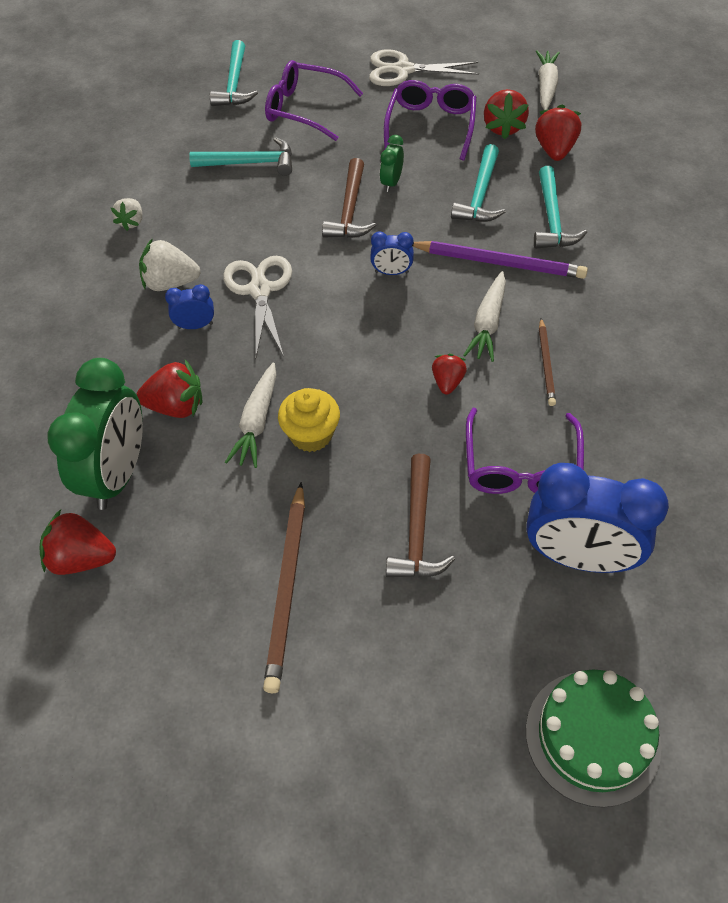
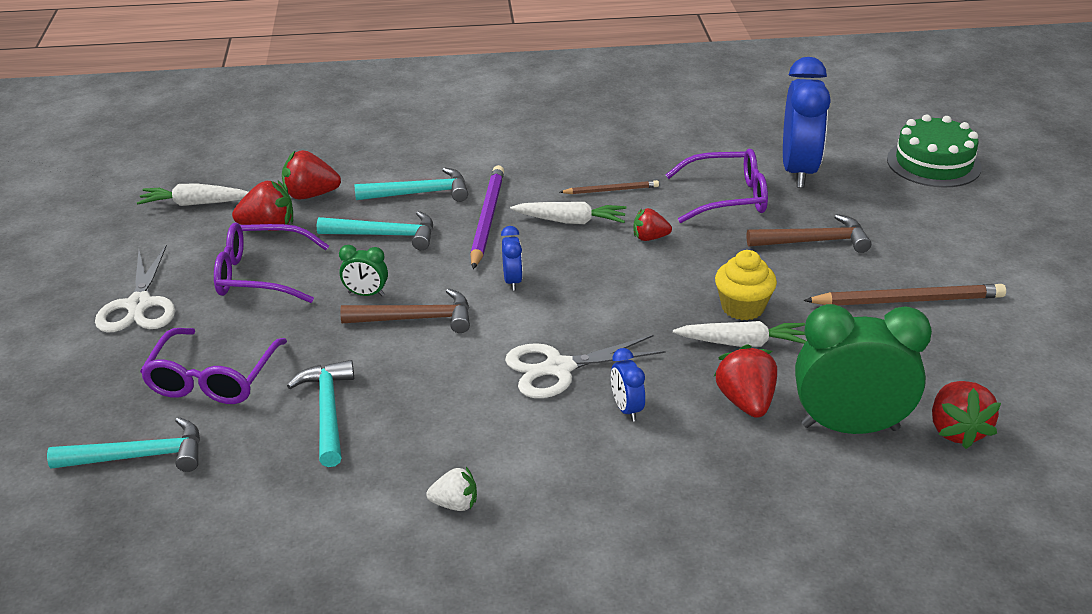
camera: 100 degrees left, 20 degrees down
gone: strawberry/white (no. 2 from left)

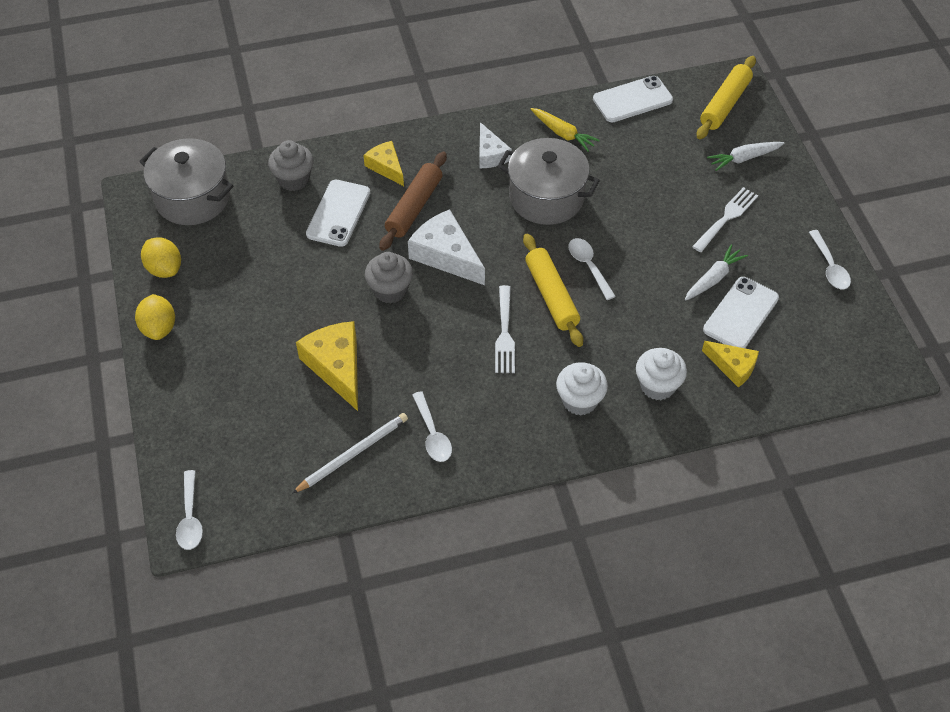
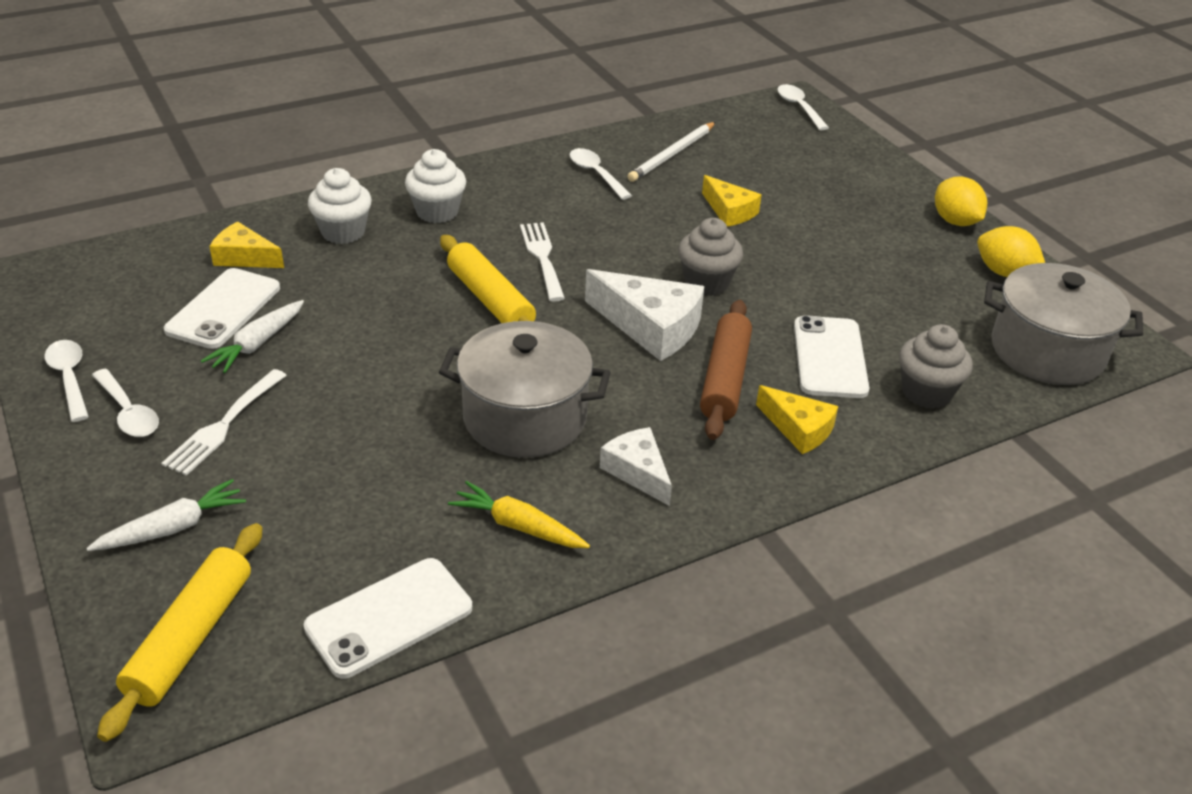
camera: 165 degrees right, 15 degrees down
shifted: spoon/white (no. 3 from left in the first image) to spoon/white (no. 2 from left)
scaled: cheese wedge/bright yellow (no. 1 from left in the first image) x0.62

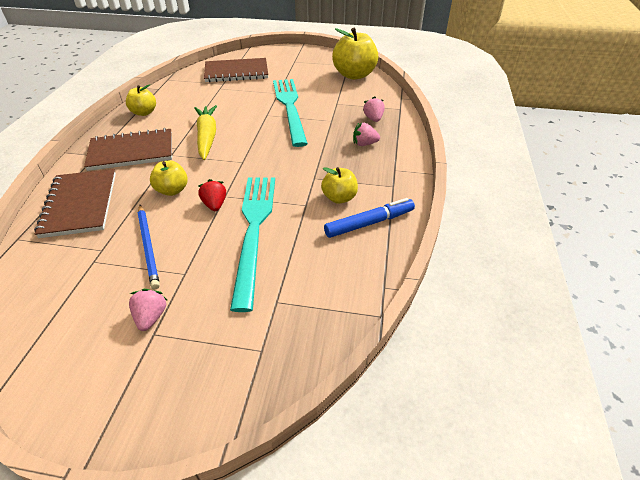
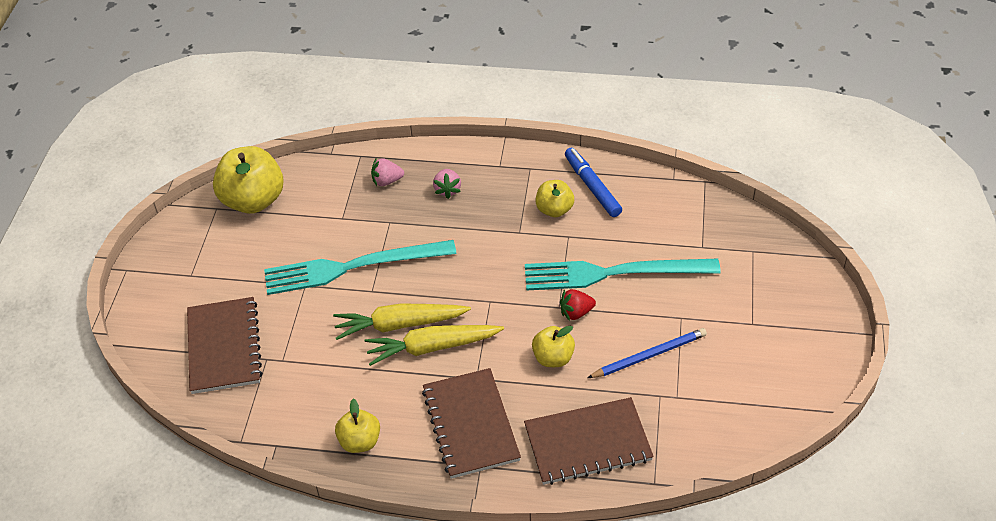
camera: 90 degrees left, 5 degrees up
gone: strawberry/pink (no. 1 from left)
new: carrot/bright yellow (no. 1 from left)

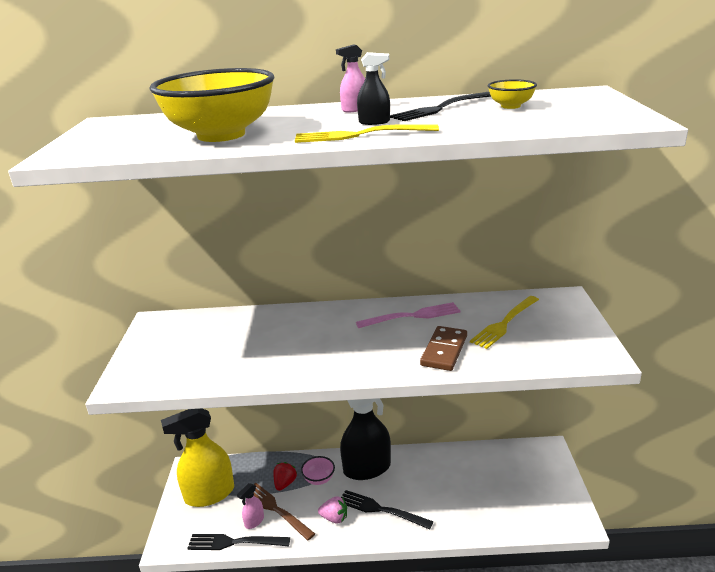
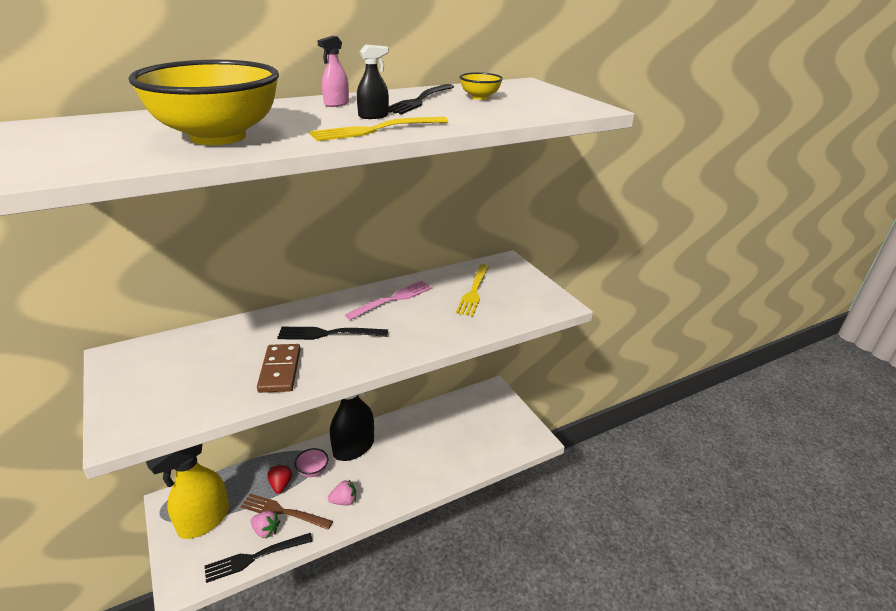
camera: 30 degrees left, 5 degrees up
shifted: domino tile/russet; dinner fork/jet-black (no. 2 from left)
swapped: sprayer/pink (no. 1 from left) to strawberry/pink (no. 1 from left)

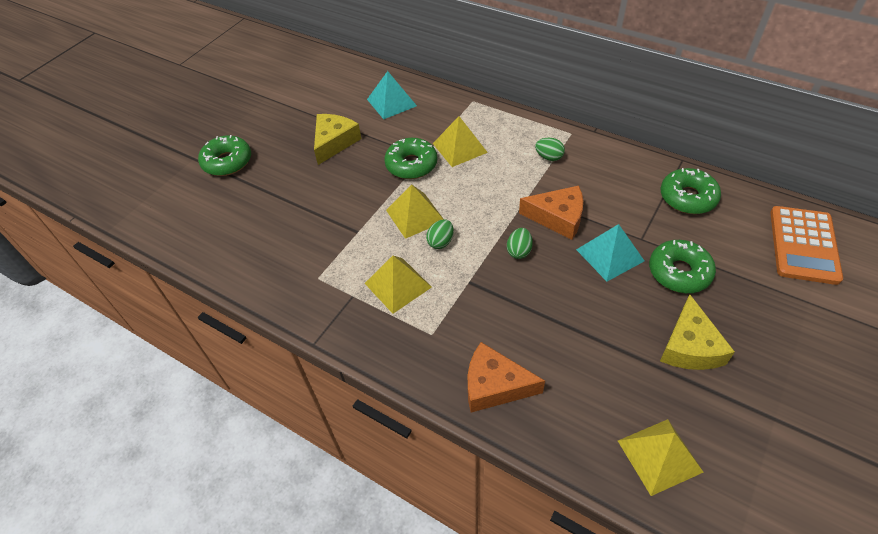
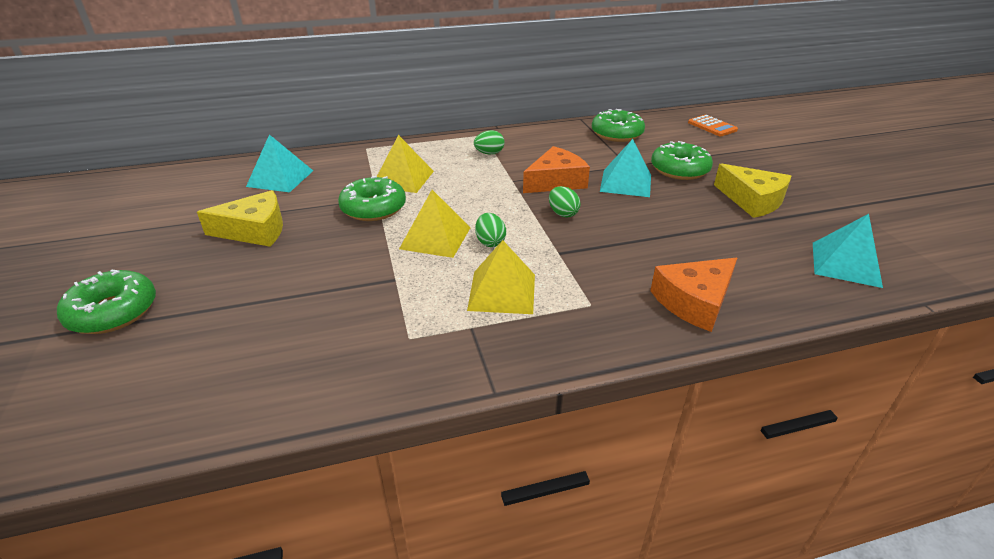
camera: 50 degrees left, 15 degrees down
repainted: pyramid shape/bright yellow (no. 4 from left) to pyramid shape/turquoise (no. 3 from left)
rotated: cheese wedge/bright yellow (no. 1 from left) 105 degrees clockwise
scaled: calculator/orange x0.56

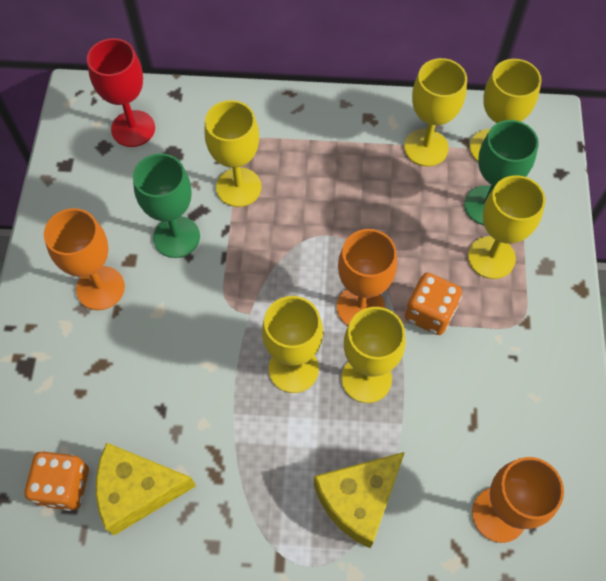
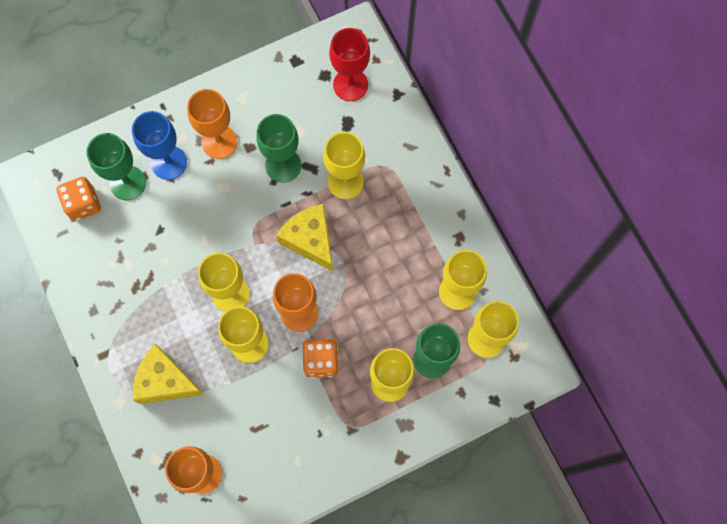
camera: 60 degrees right, 10 degrees up
new: goblet/emerald (no. 1 from left); goblet/cobalt
shifted: cheese wedge/bright yellow (no. 1 from left in the first image) to cheese wedge/bright yellow (no. 2 from left)

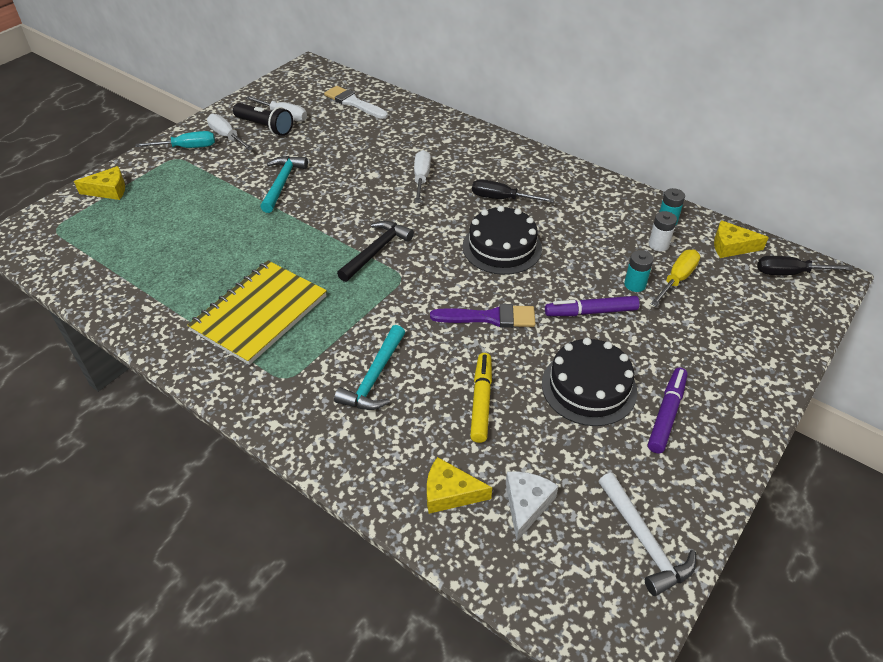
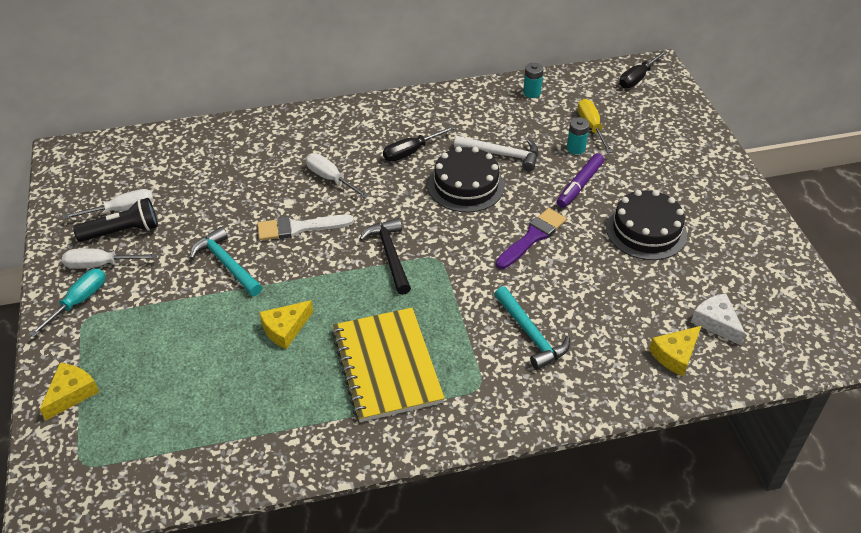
camera: 50 degrees left, 0 degrees up
gone: marker pen/bright yellow; marker pen/violet (no. 2 from left); AA battery/white
shifted: paint brush/white; cheese wedge/bright yellow (no. 3 from left in the first image) to cheese wedge/bright yellow (no. 2 from left); carpenter's hammer/white

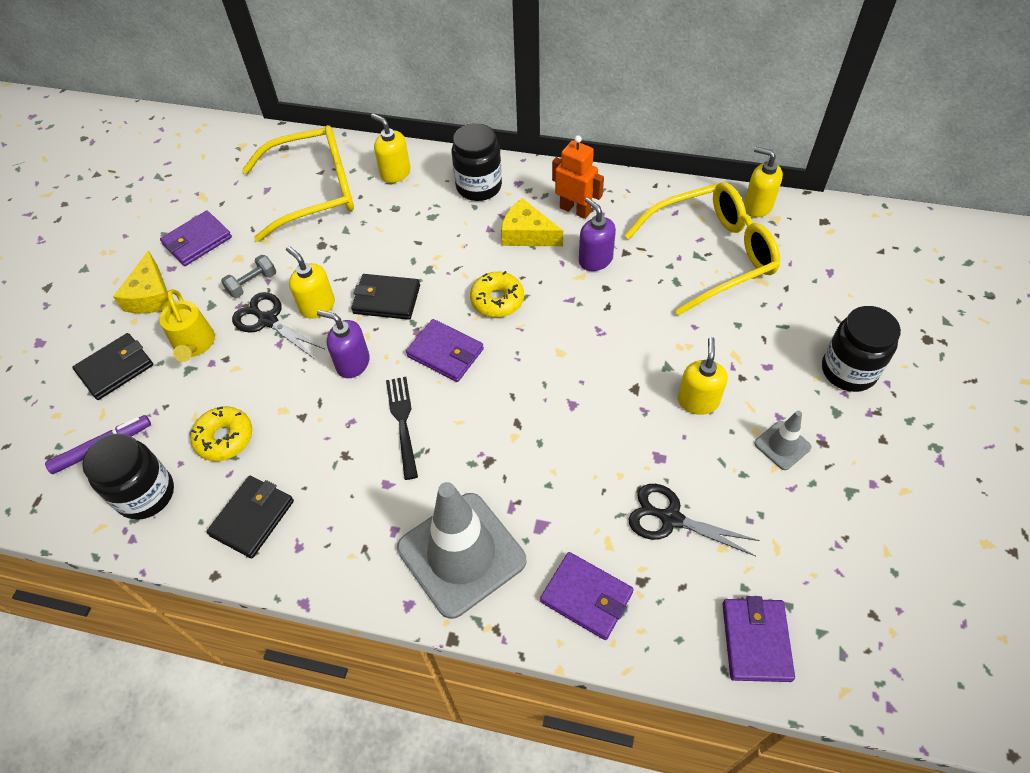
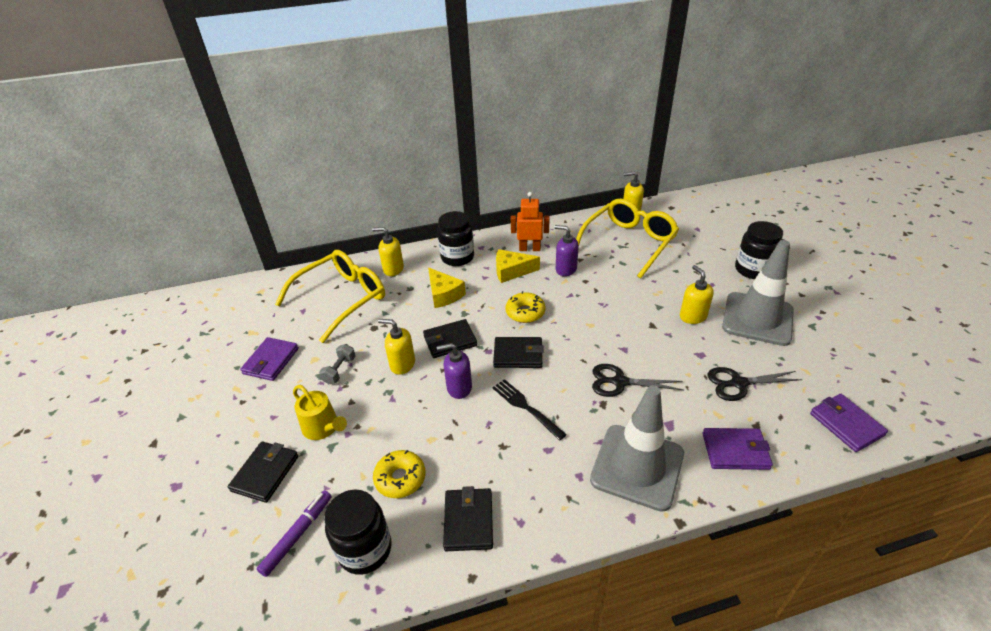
camera: 30 degrees left, 15 degrees down
shifted: cheese wedge/bright yellow (no. 1 from left); scissors/jet-black (no. 1 from left)
repainted: wallet/violet (no. 2 from left) to wallet/jet-black (no. 4 from left)
scaled: traffic cone/gray (no. 2 from left) x2.22

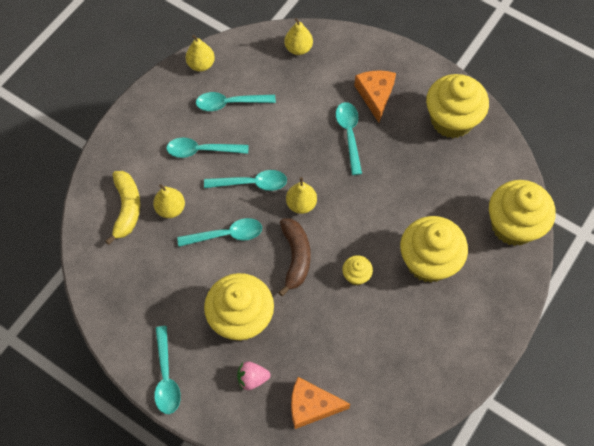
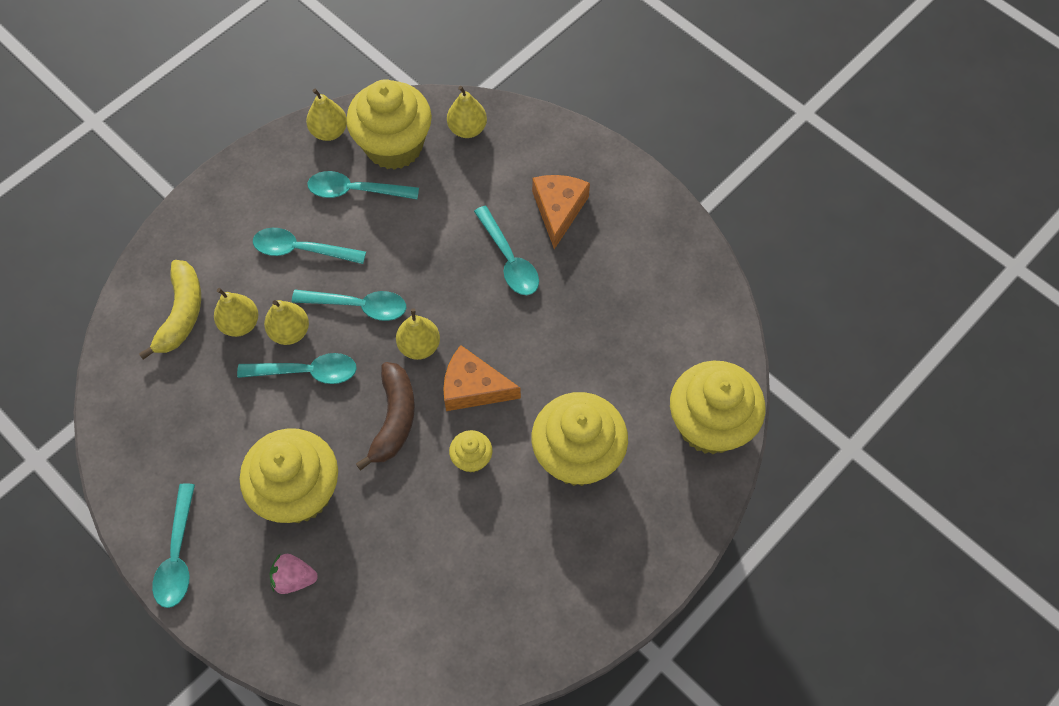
camera: 10 degrees right, 0 degrees up
new: toy pear/bright yellow (no. 2 from left)
shifted: fairy cake/bright yellow (no. 4 from left in the first image) to fairy cake/bright yellow (no. 2 from left); cheese wedge/orange (no. 1 from left)
rotated: spoon/turquoise (no. 6 from left) 150 degrees clockwise

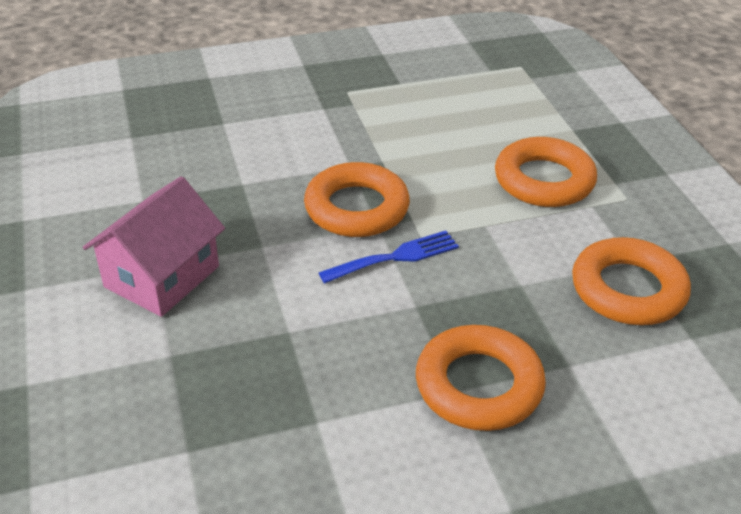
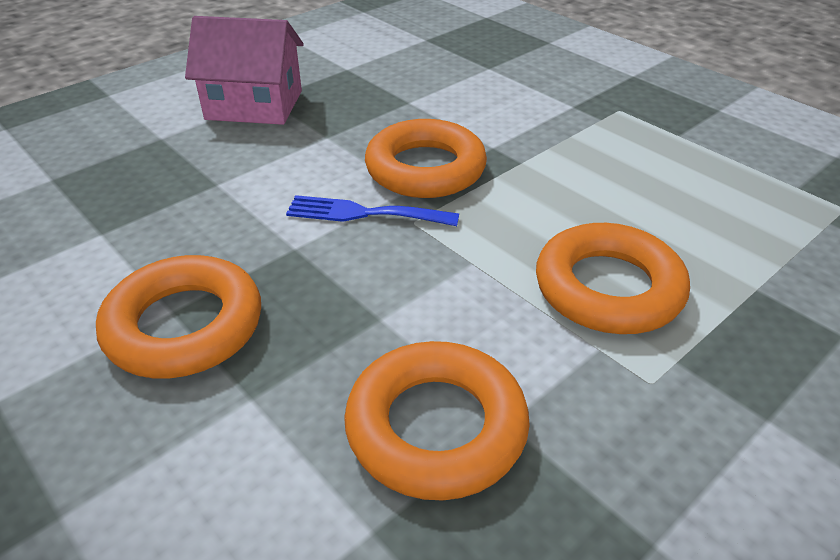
camera: 65 degrees right, 0 degrees up
rotated: dinner fork/cobalt 150 degrees clockwise

